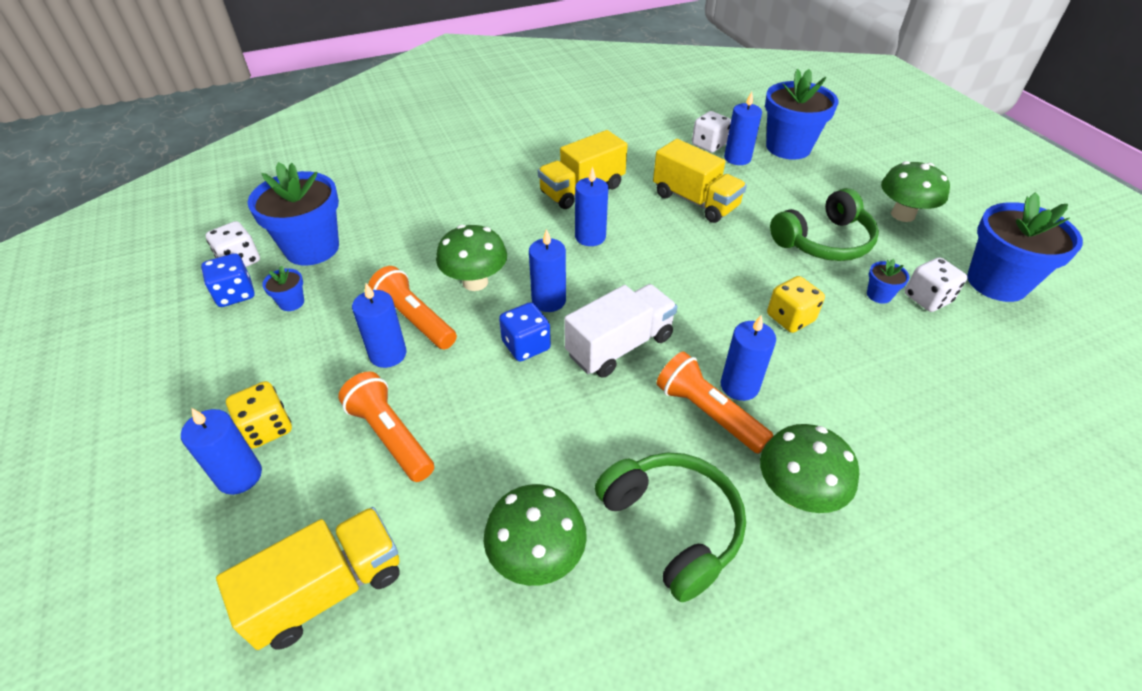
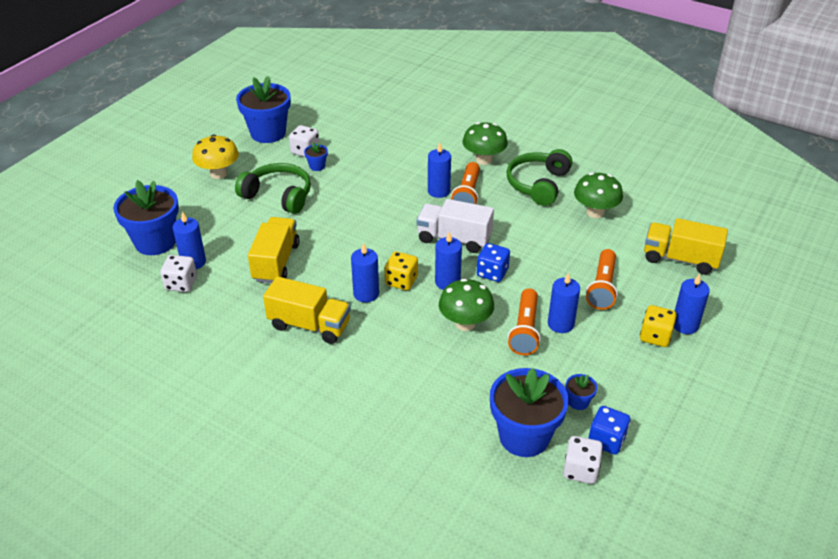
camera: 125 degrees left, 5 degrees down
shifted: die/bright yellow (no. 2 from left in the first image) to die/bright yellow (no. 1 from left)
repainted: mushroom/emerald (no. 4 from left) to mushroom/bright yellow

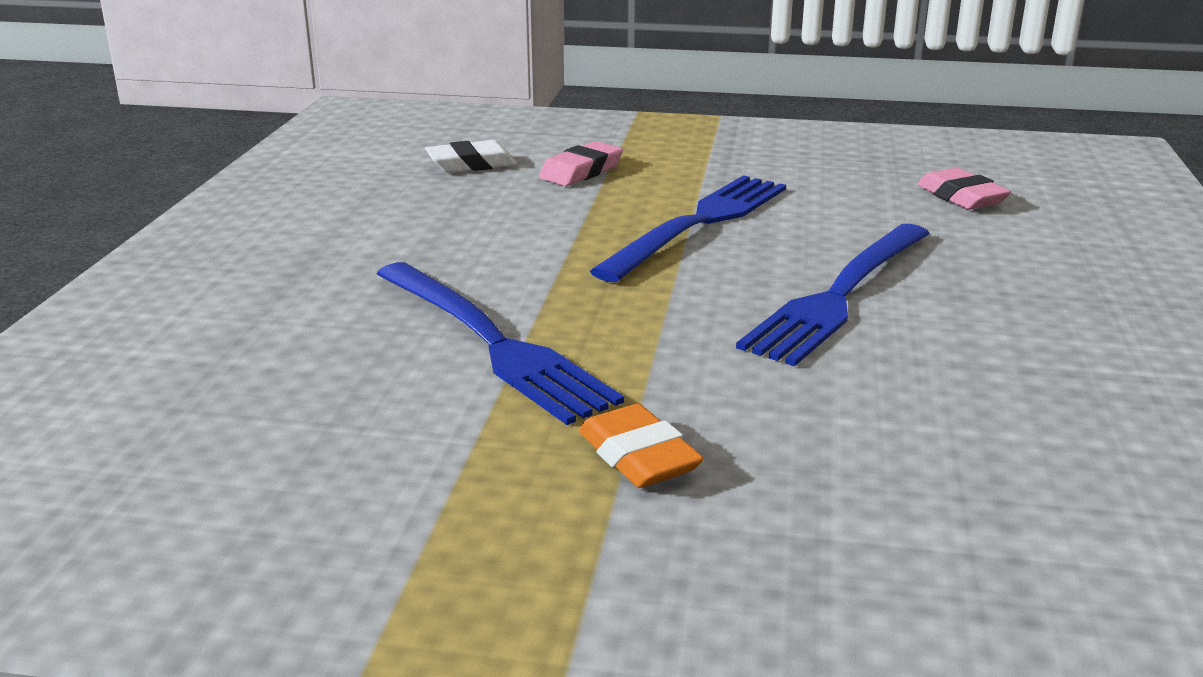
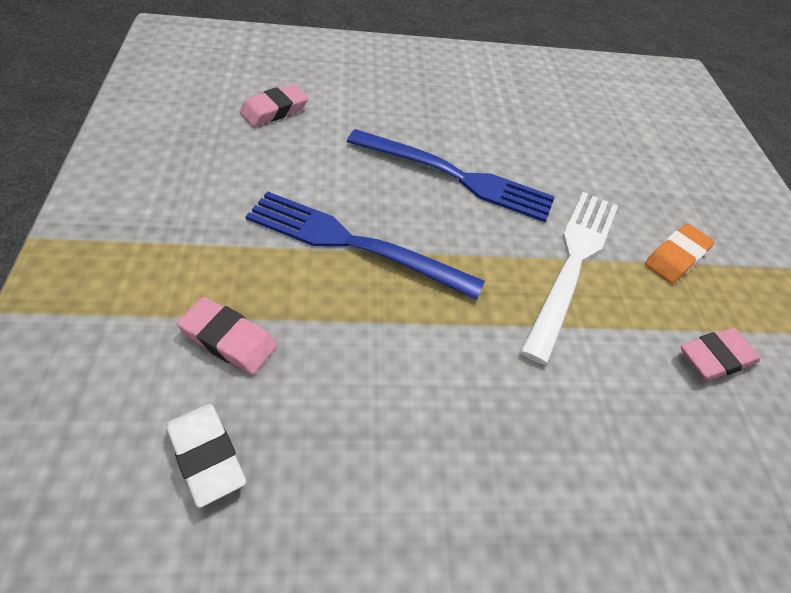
camera: 110 degrees left, 25 degrees up
gone: dinner fork/cobalt (no. 1 from left)
new: dinner fork/white; eraser/pink (no. 3 from left)

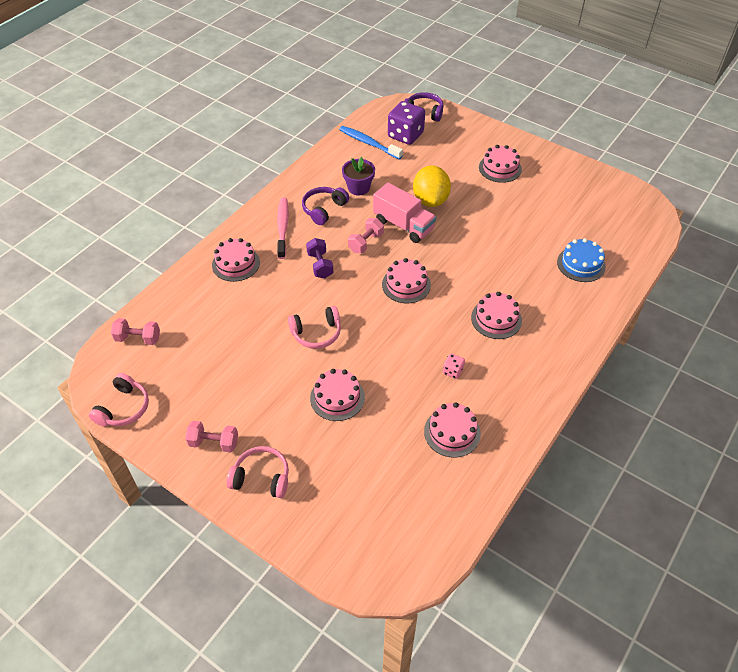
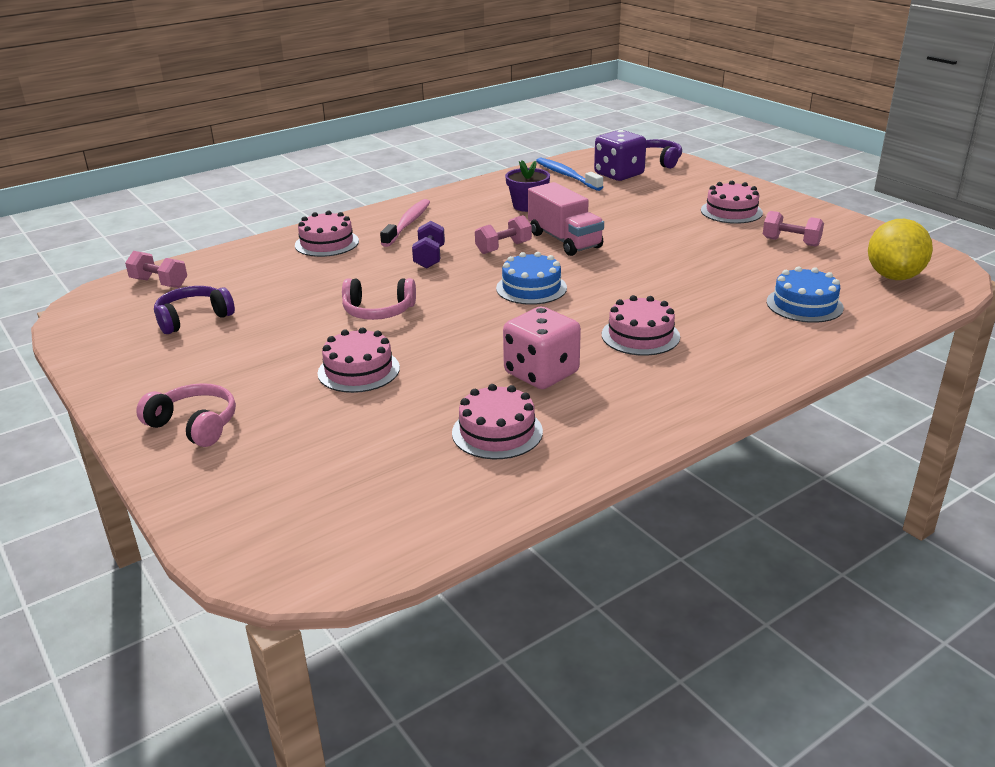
camera: 20 degrees right, 20 degrees down
gone: headset/pink (no. 1 from left)
shifted: headset/violet (no. 1 from left); dumbbell/pink (no. 2 from left in the first image) to dumbbell/pink (no. 3 from left); citrus fruit/bright yellow
repainted: cake/pink (no. 3 from left) to cake/cobalt (no. 1 from left)
scaled: die/pink x2.18

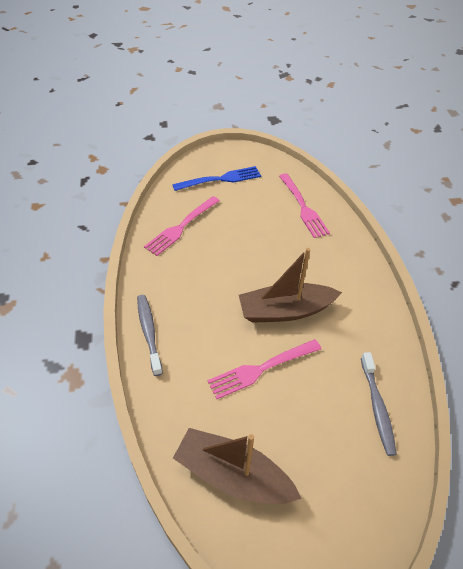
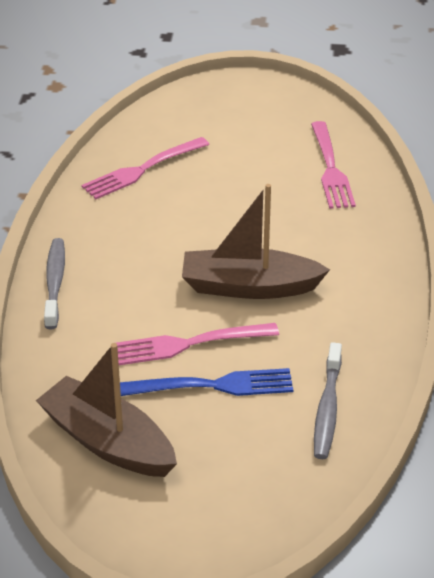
camera: 15 degrees right, 10 degrees down
shifted: dinner fork/cobalt

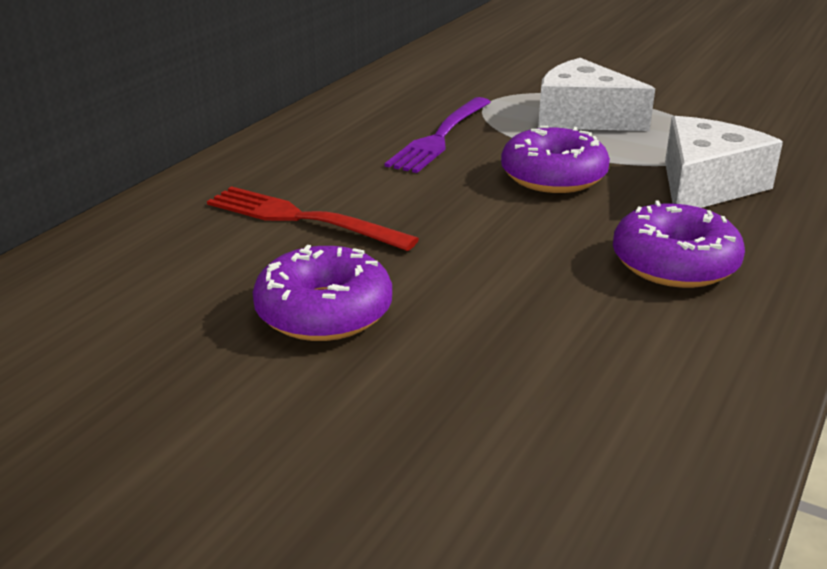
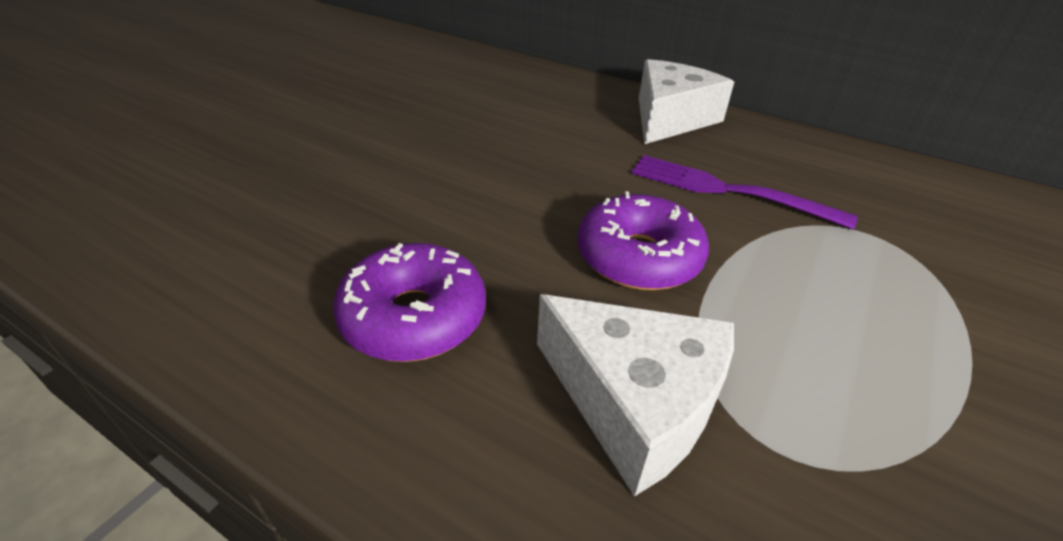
camera: 90 degrees right, 10 degrees up
gone: dinner fork/scarlet; donut/violet (no. 1 from left)
shifted: cheese wedge/white (no. 1 from left in the first image) to cheese wedge/white (no. 2 from left)

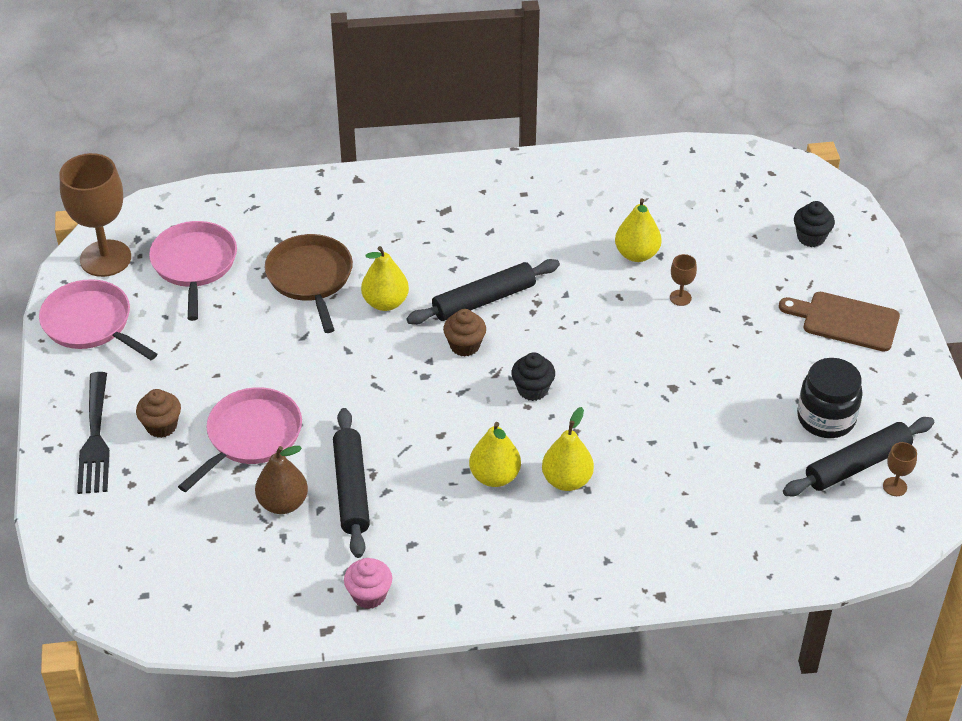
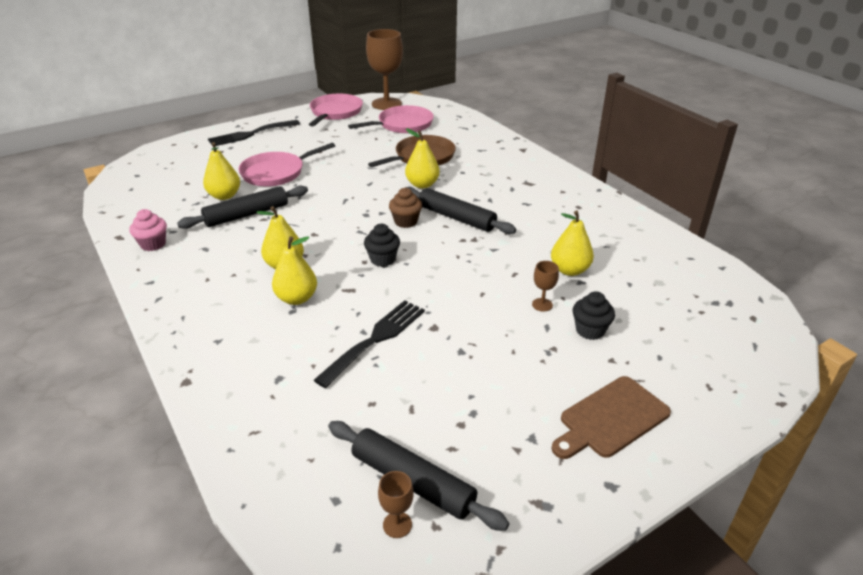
camera: 65 degrees right, 10 degrees down
gone: fairy cake/russet (no. 1 from left); jar/jet-black
new: dinner fork/jet-black (no. 2 from left)
shifted: fairy cake/jet-black (no. 2 from left)
repainted: toy pear/russet to toy pear/bright yellow (no. 1 from left)
rotated: frying pan/pink (no. 3 from left in the first image) 135 degrees clockwise; bread board/russet 120 degrees counterclockwise

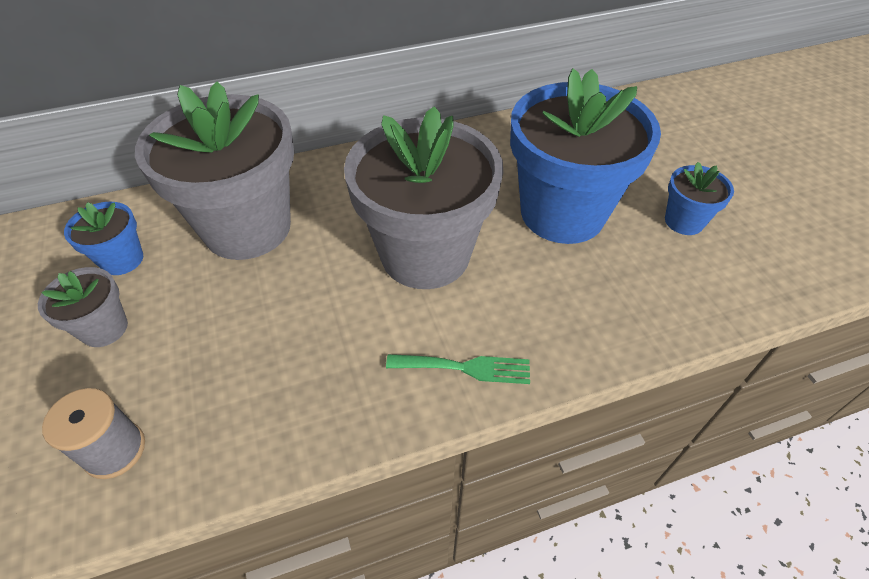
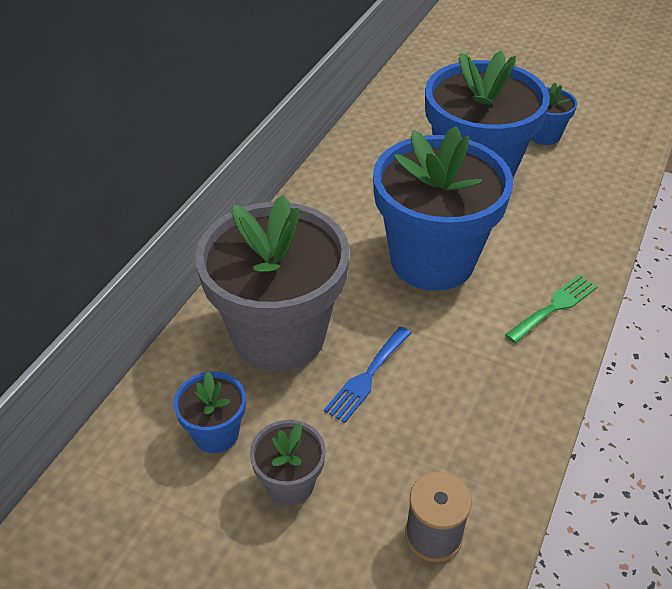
camera: 45 degrees left, 5 degrees down
new: dinner fork/cobalt
repainted: flower pot/gray (no. 3 from left) to flower pot/cobalt (no. 2 from left)

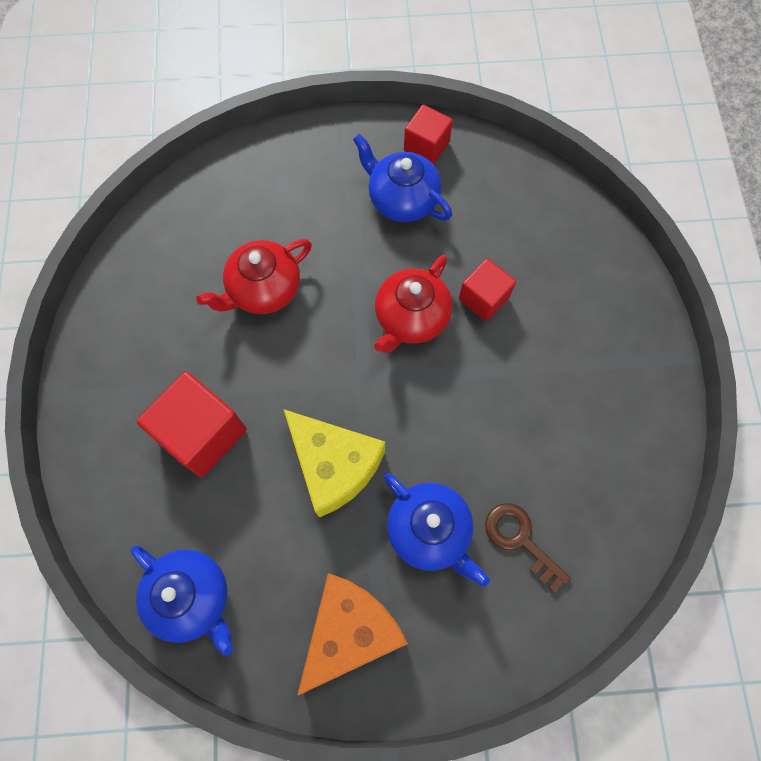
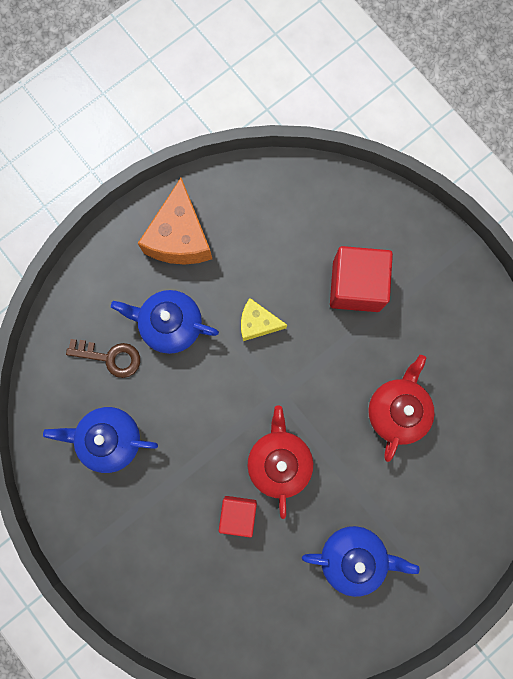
camera: 145 degrees right, 10 degrees up
gone: cube/scarlet (no. 2 from left)
shifted: tea pot/cobalt (no. 1 from left)
scaled: cheese wedge/bright yellow x0.58

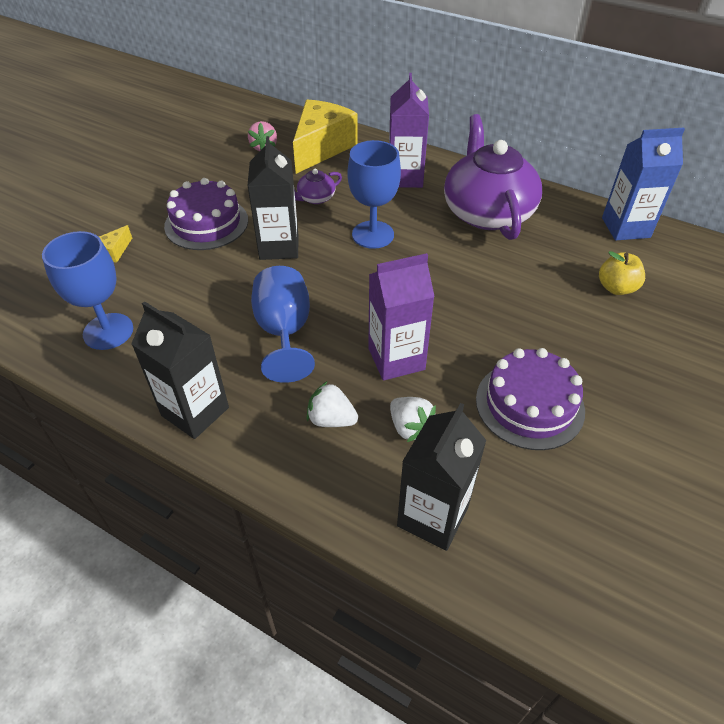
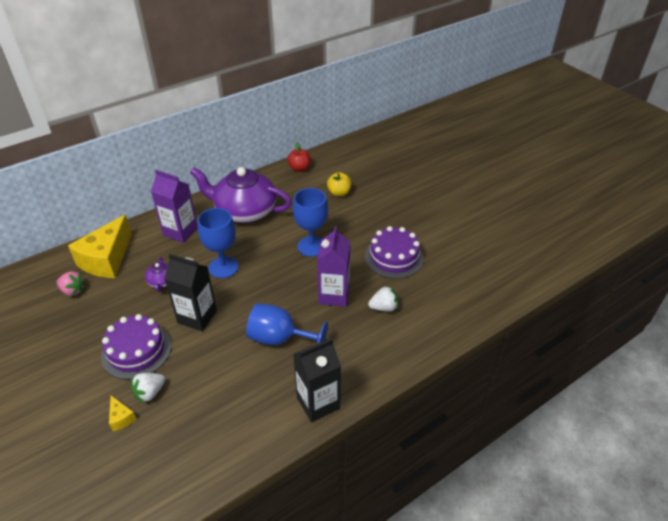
camera: 65 degrees left, 5 degrees down
gone: juice carton/jet-black (no. 3 from left)
shifted: strawberry/white (no. 1 from left); goblet/cobalt (no. 1 from left in the first image) to goblet/cobalt (no. 3 from left)
swapped: juice carton/cobalt to toy apple/scarlet
rotated: cheese wedge/bright yellow (no. 2 from left in the first image) 120 degrees counterclockwise

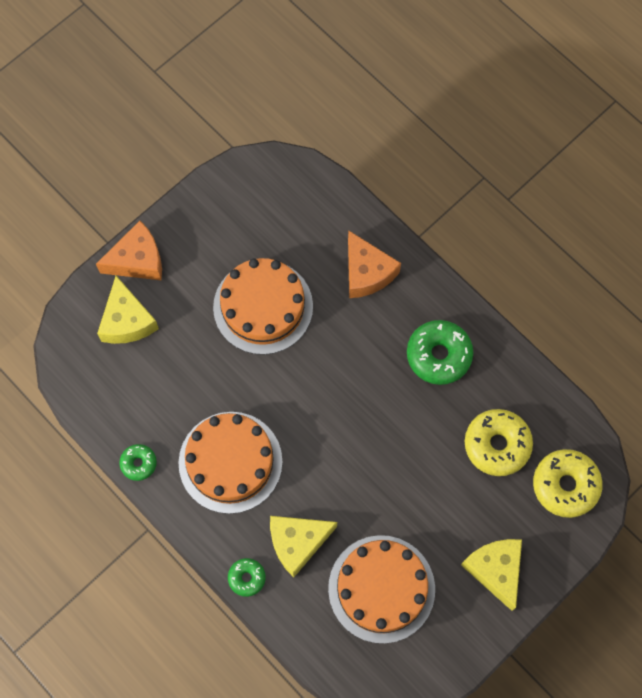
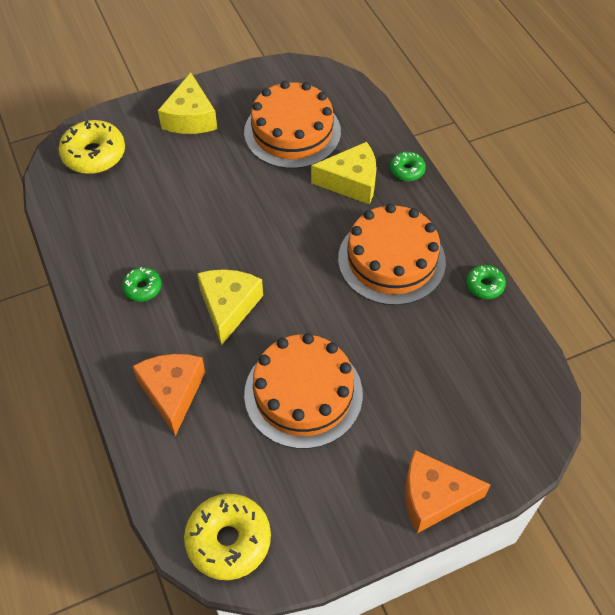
camera: 160 degrees left, 15 degrees down
shifted: donut/bright yellow (no. 1 from left in the first image) to donut/bright yellow (no. 2 from left); cheese wedge/bright yellow (no. 1 from left in the first image) to cheese wedge/bright yellow (no. 2 from left)
scaled: donut/emerald (no. 3 from left in the first image) x0.54

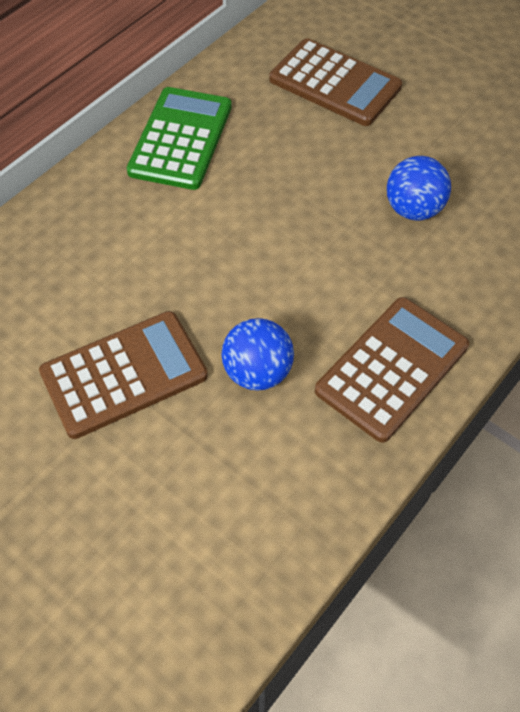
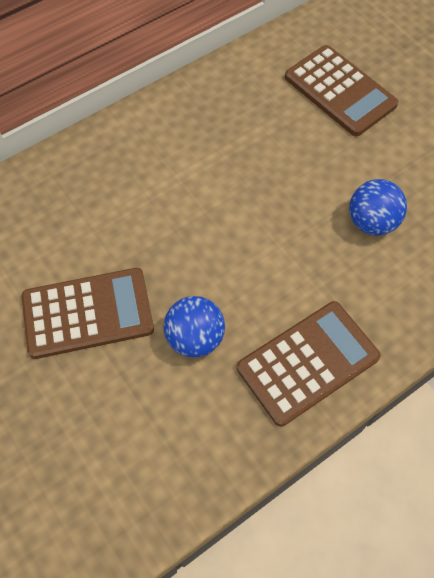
camera: 15 degrees right, 5 degrees up
gone: calculator/emerald

